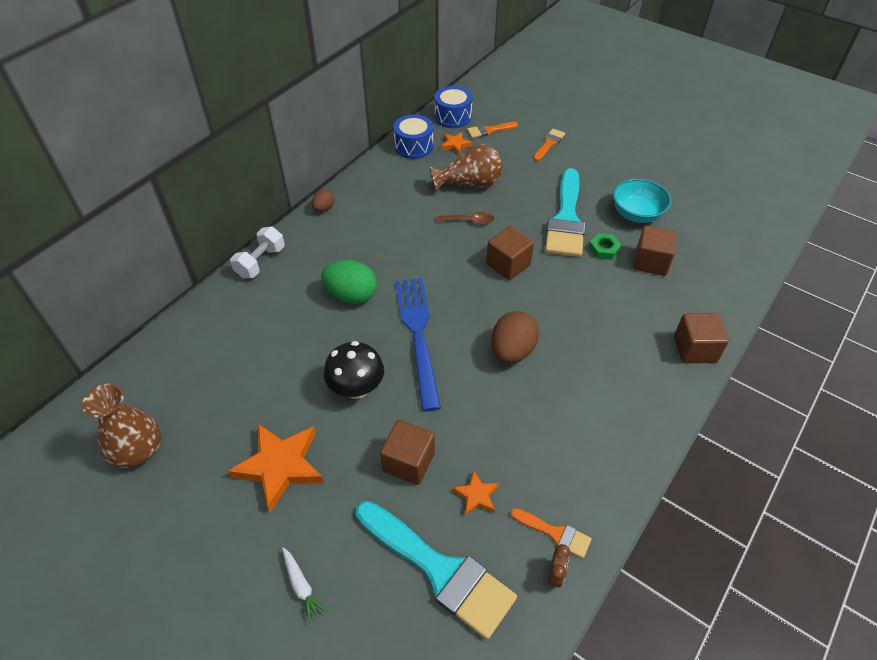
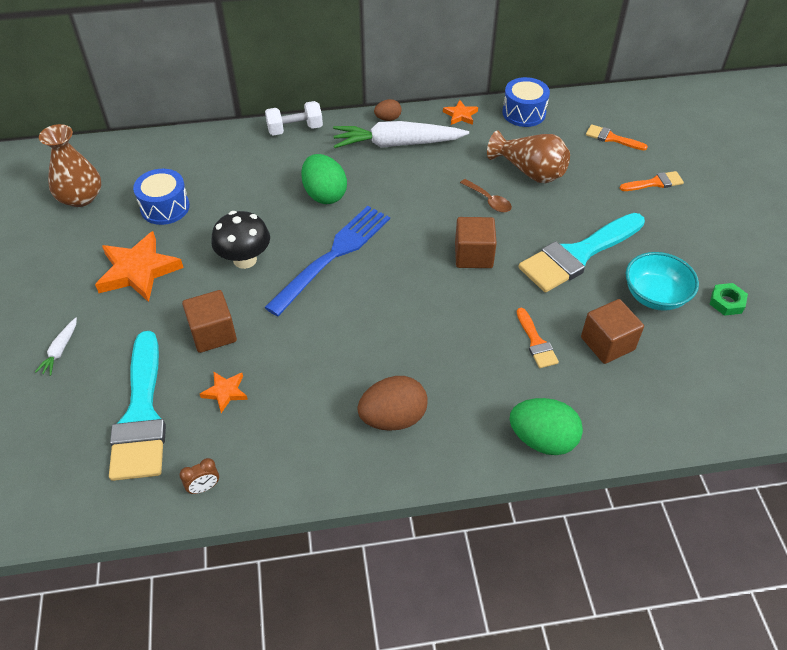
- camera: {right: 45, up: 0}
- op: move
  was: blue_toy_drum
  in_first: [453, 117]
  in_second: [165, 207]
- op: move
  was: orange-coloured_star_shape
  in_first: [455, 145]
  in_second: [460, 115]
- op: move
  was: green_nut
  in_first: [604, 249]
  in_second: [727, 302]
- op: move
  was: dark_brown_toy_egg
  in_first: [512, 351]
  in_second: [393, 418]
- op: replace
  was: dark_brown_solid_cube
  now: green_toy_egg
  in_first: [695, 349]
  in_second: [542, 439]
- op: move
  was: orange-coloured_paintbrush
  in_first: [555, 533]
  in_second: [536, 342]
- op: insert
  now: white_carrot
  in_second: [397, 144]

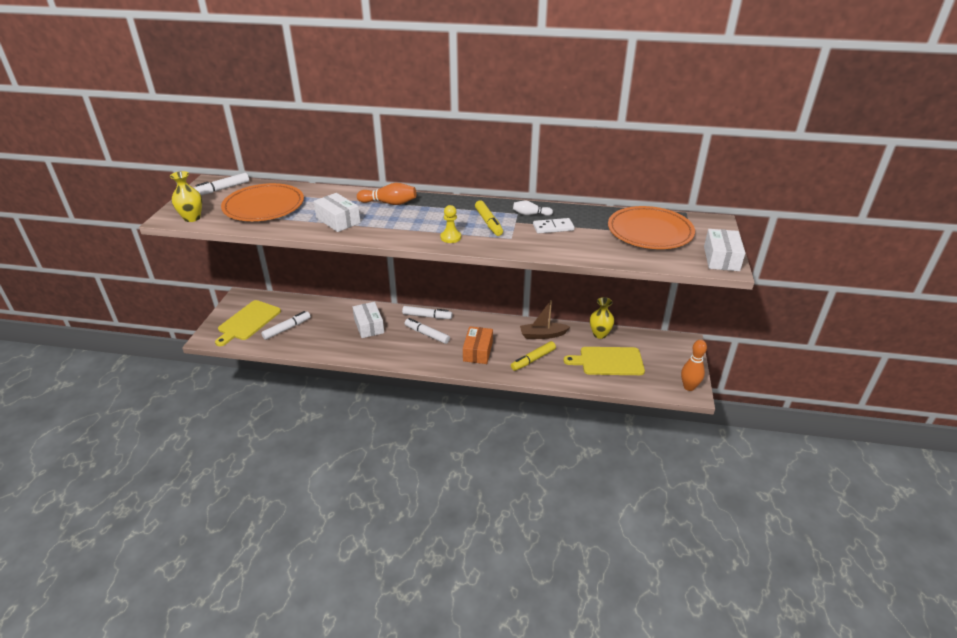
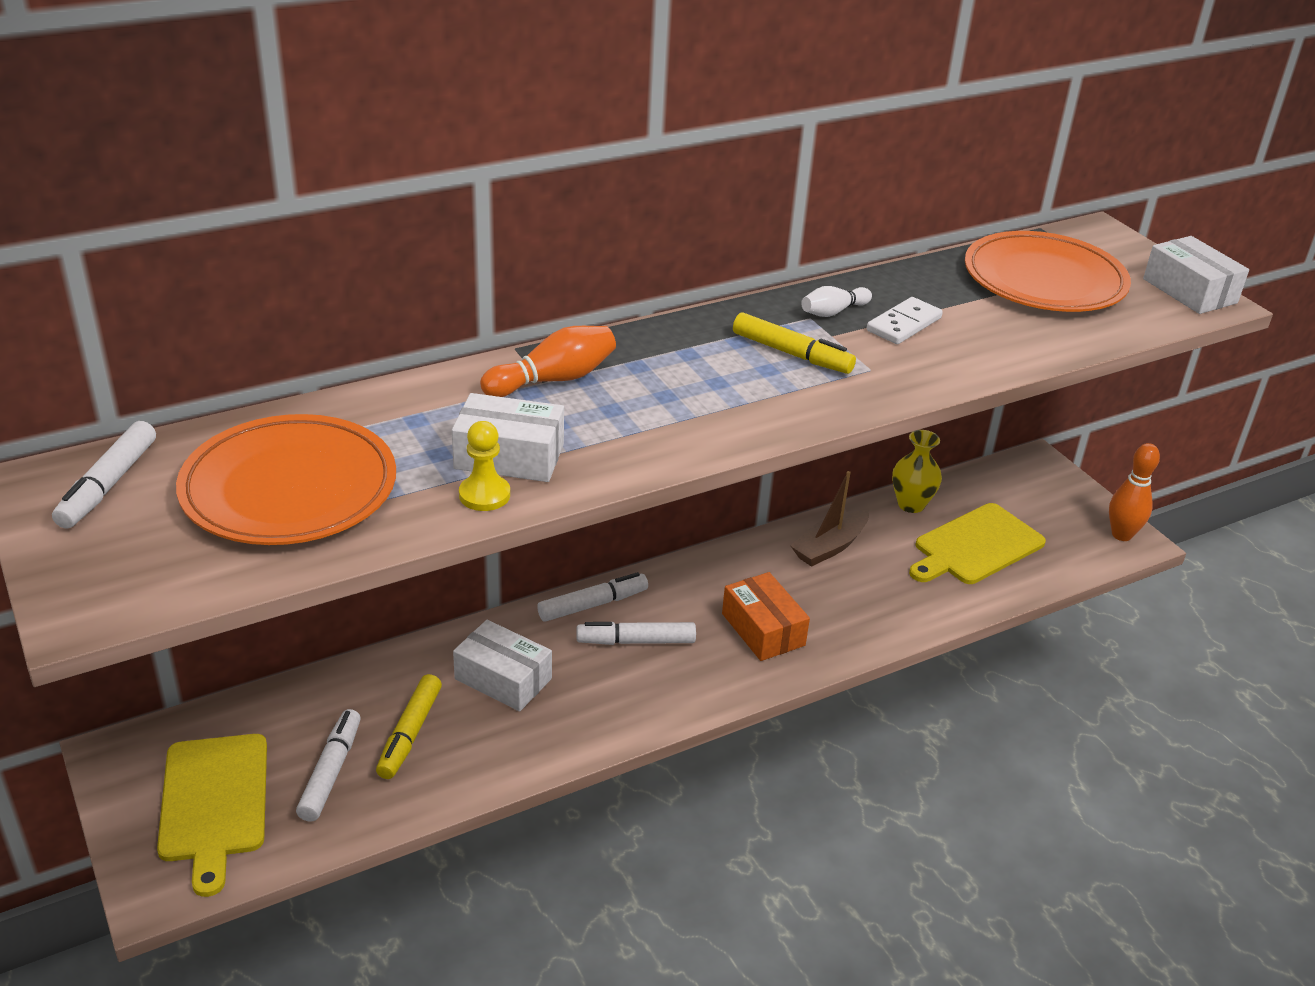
- camera: {right: -40, up: 0}
- op: delete
  was: bright_yellow_vase
  in_first: [192, 218]
- op: move
  was: bright_yellow_chess_pawn
  in_first: [450, 237]
  in_second: [484, 495]
- op: move
  was: bright_yellow_marker
  in_first: [533, 359]
  in_second: [410, 733]

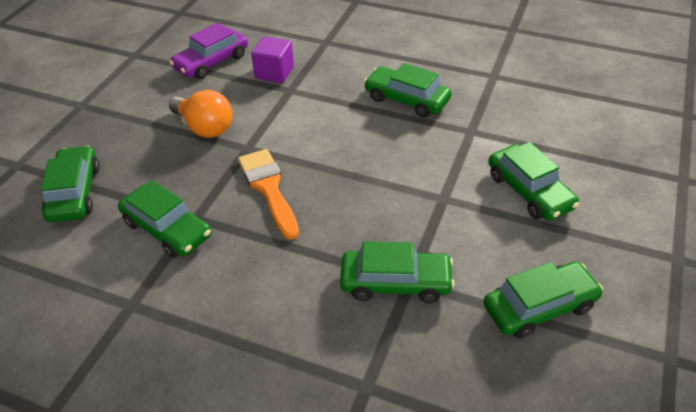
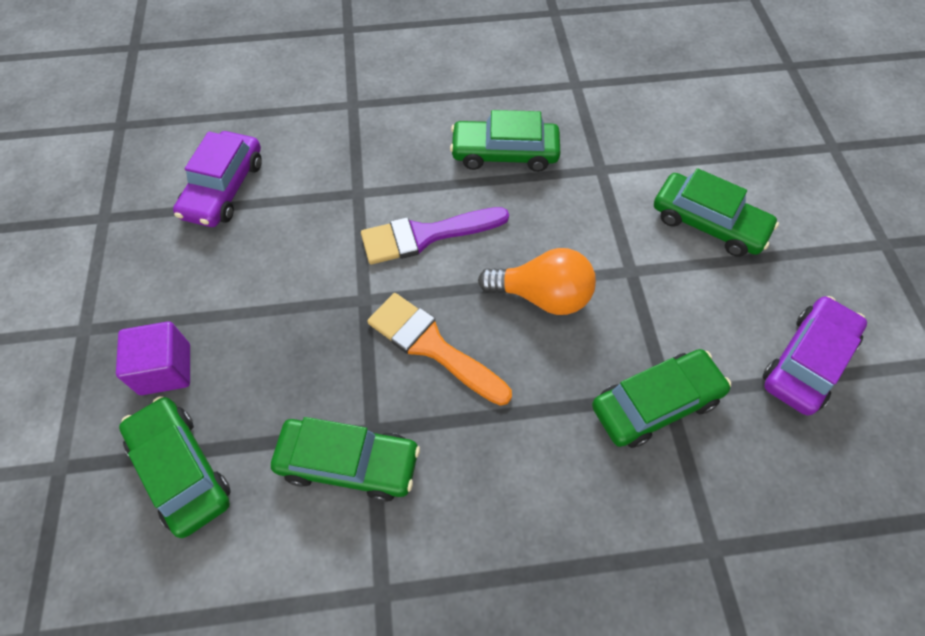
- camera: {right: -30, up: 15}
- op: move
  was: violet_solid_cube
  in_first: [274, 73]
  in_second: [165, 369]
- op: move
  was: orange-coloured_light_bulb
  in_first: [205, 127]
  in_second: [542, 296]
- op: recolor
  was: green_toy_car
  now: violet_toy_car
  in_first: [539, 307]
  in_second: [807, 361]
- op: insert
  now: violet_paintbrush
  in_second: [425, 235]

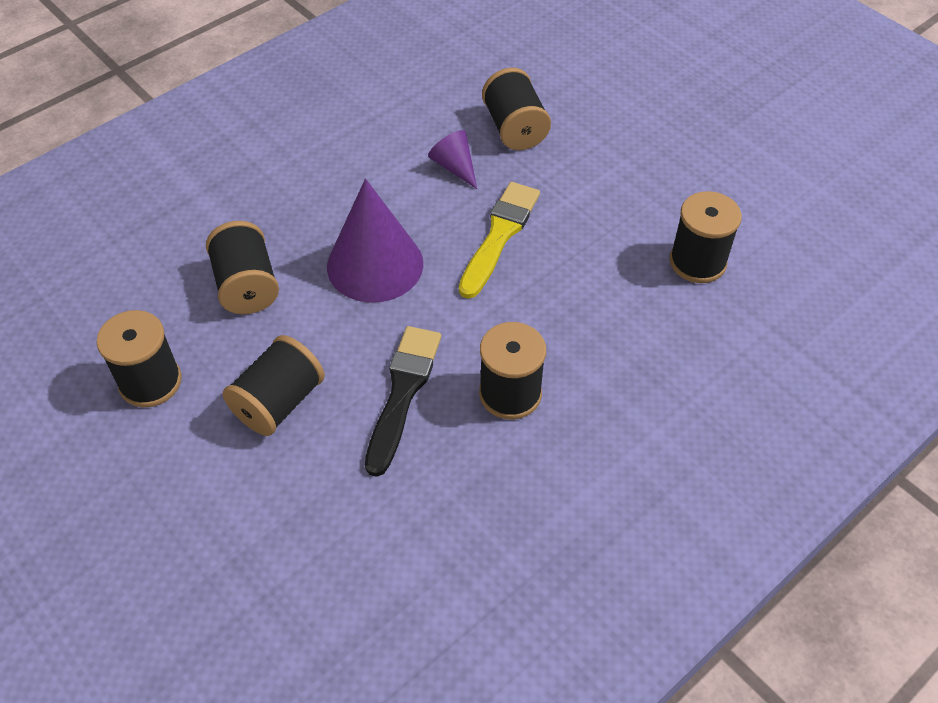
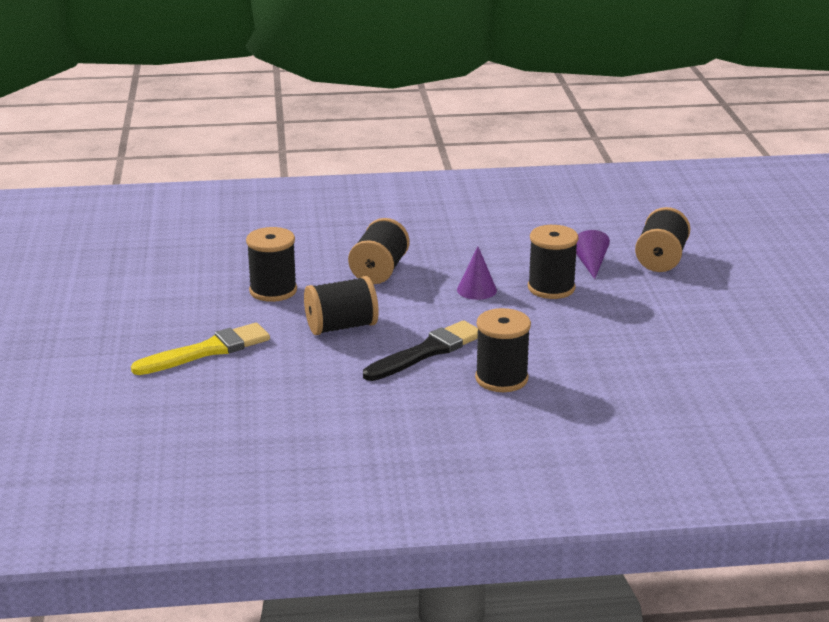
- camera: {right: 35, up: -25}
- op: resize
  was: violet_cone_shape
  in_first: [375, 264]
  in_second: [476, 290]
  ratio: 0.5
- op: move
  was: bright_yellow_paintbrush
  in_first: [499, 235]
  in_second: [207, 350]
- op: move
  was: black_spool
  in_first: [697, 262]
  in_second: [551, 288]

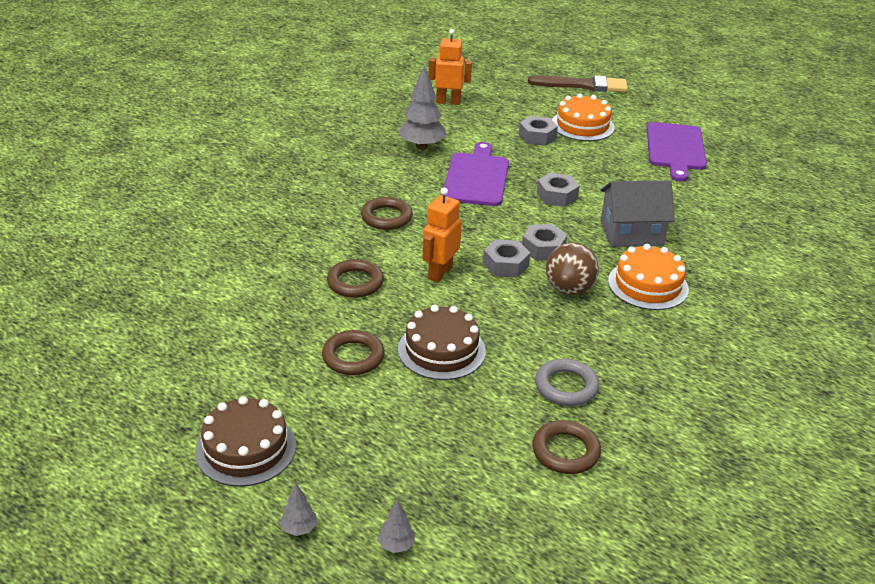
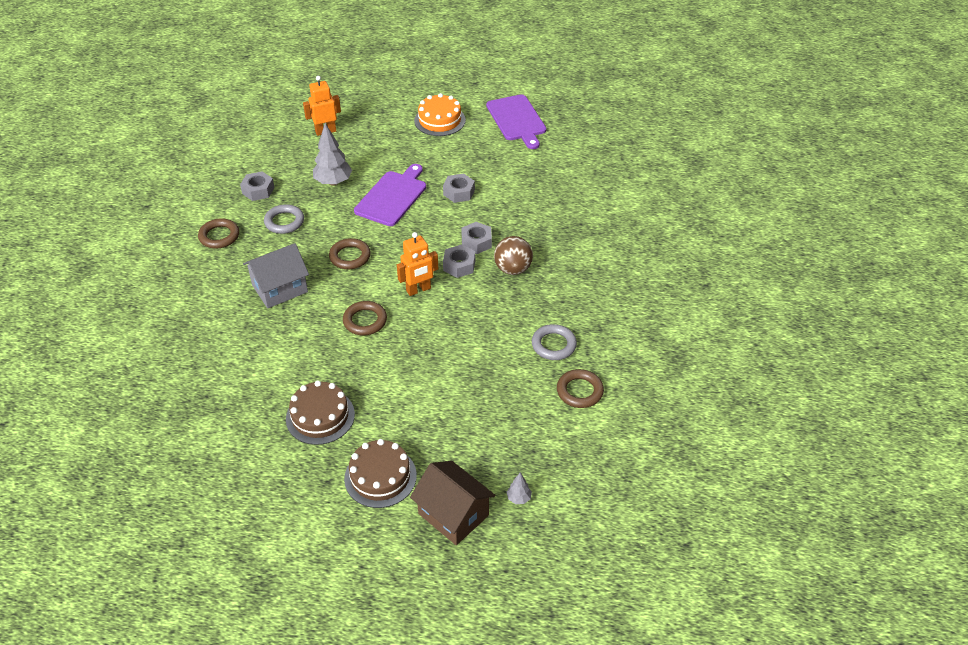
- camera: {right: -25, up: 10}
- op: delete
  was: dark_brown_paintbrush
  in_first: [583, 85]
- op: move
  was: ash-grey_nut
  in_first: [537, 136]
  in_second: [258, 190]
- op: rotate
  was: violet_chopping_board
  in_first: [476, 177]
  in_second: [392, 197]
  clockwise: 45
- op: move
  was: ash-grey_house
  in_first: [631, 233]
  in_second: [280, 288]
- op: rotate
  was: orange-coloured_robot
  in_first: [439, 273]
  in_second: [418, 290]
  clockwise: -120
- op: delete
  was: orange-coloured_layer_cake
  in_first: [648, 285]
- op: move
  was: dark_brown_layer_cake
  in_first: [441, 350]
  in_second: [320, 416]
- op: move
  was: dark_brown_torus
  in_first: [353, 357]
  in_second: [219, 236]
- op: replace
  was: ash-grey_fir_tree
  now: dark_brown_house
  in_first: [299, 529]
  in_second: [453, 514]
- op: insert
  now: ash-grey_torus
  in_second: [284, 222]

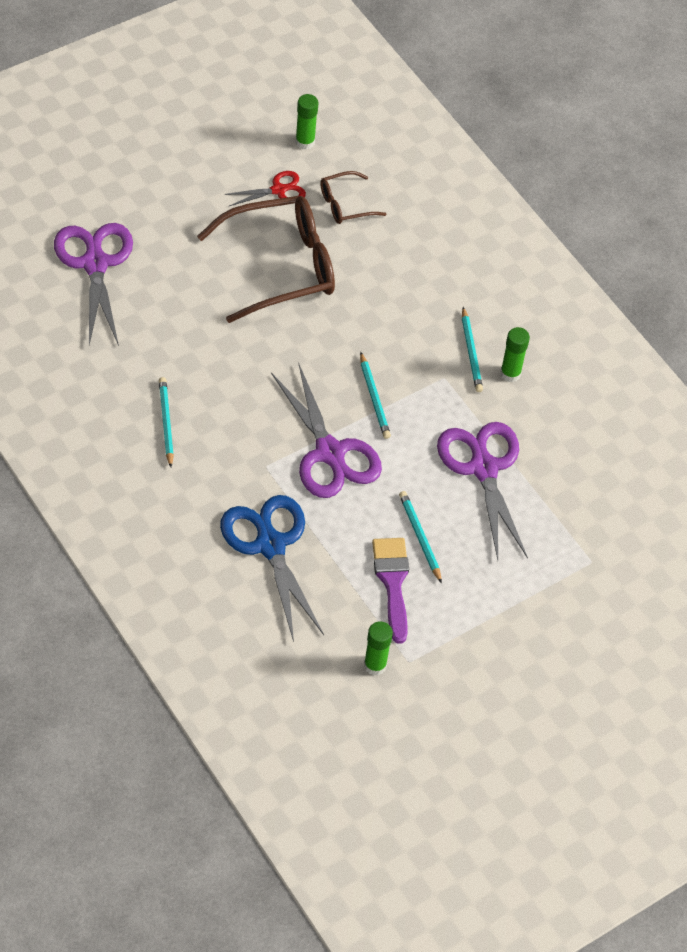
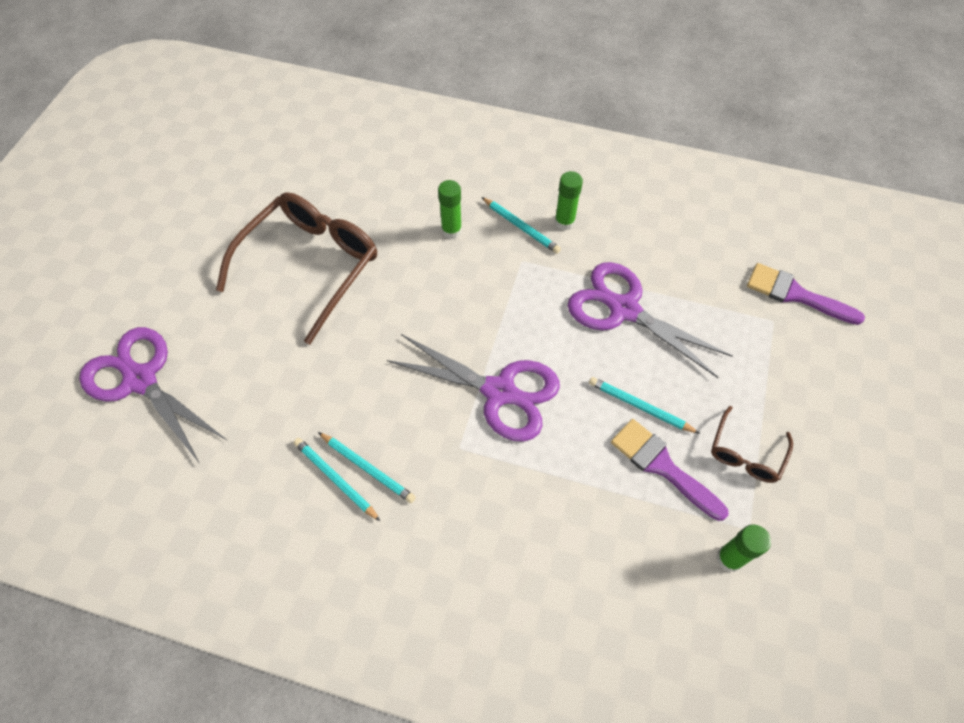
- camera: {right: -35, up: 5}
- op: move
  was: green_glue
  in_first: [305, 142]
  in_second: [451, 230]
- op: delete
  was: crimson_pair_of_scissors
  in_first: [278, 190]
- op: move
  was: dark_brown_spectacles
  in_first: [345, 204]
  in_second: [746, 453]
- op: move
  was: turquoise_wooden_pencil
  in_first: [374, 398]
  in_second: [367, 468]
- op: delete
  was: blue_pair_of_scissors
  in_first: [270, 545]
- op: insert
  now: violet_paintbrush
  in_second: [795, 294]

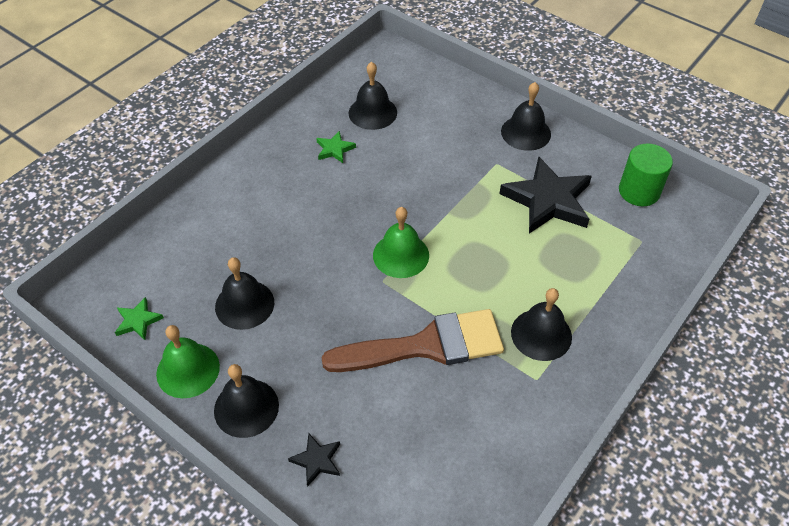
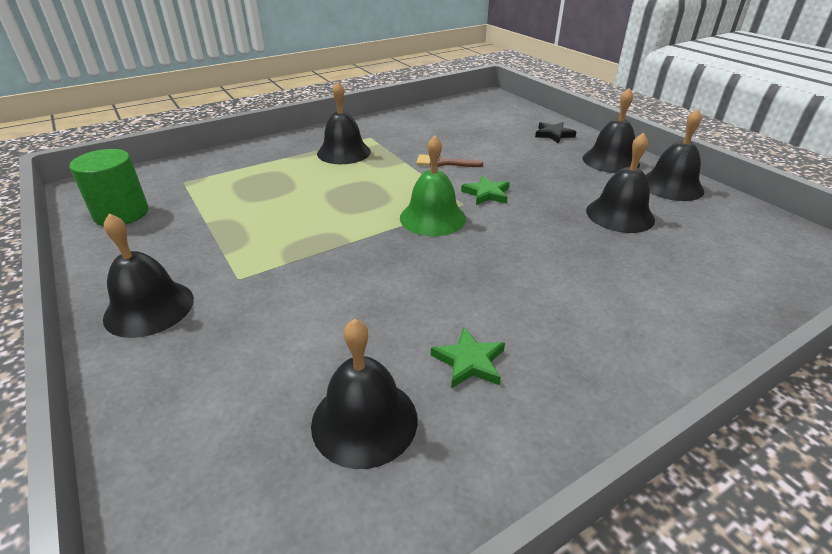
- camera: {right: -160, up: -15}
- op: delete
  was: black_star_shape
  in_first: [548, 200]
- op: move
  was: green_star_shape
  in_first: [138, 321]
  in_second: [486, 194]
- op: resize
  was: dark_brown_paintbrush
  in_first: [426, 345]
  in_second: [444, 163]
  ratio: 0.41
- op: recolor
  was: green_hand_bell
  now: black_hand_bell
  in_first: [188, 370]
  in_second: [671, 186]

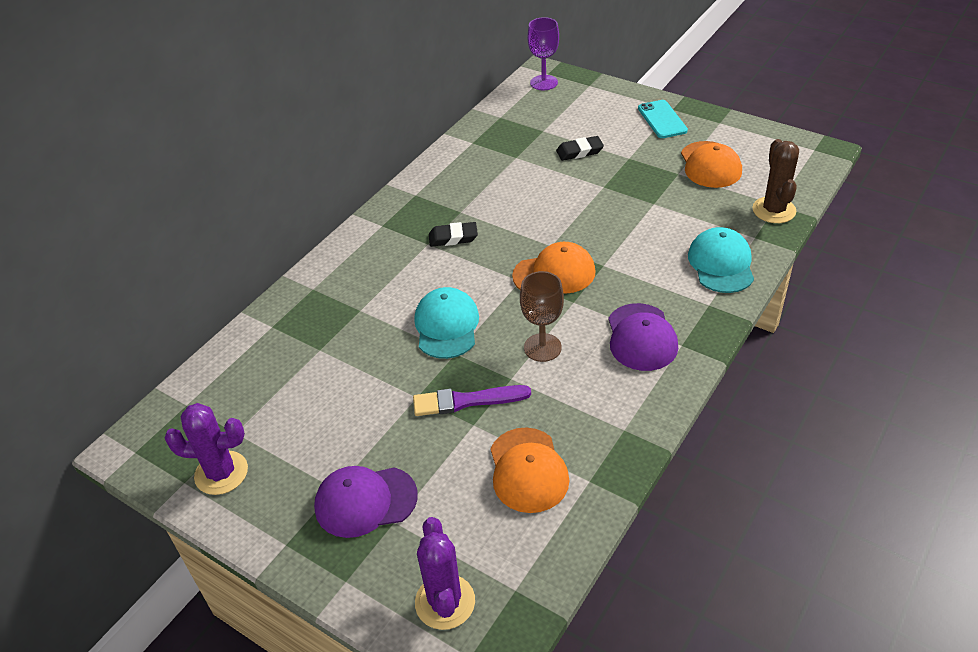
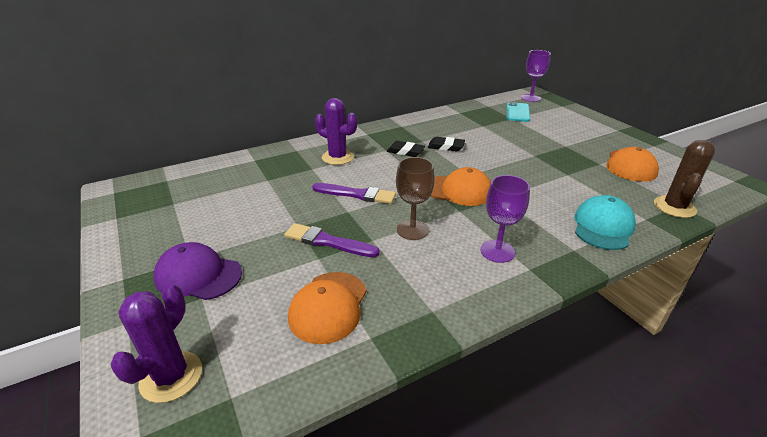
- camera: {right: 25, up: -10}
- op: move
  was: turquoise_phone
  in_first: [662, 119]
  in_second: [517, 112]
- op: move
  was: black_eraser
  in_first: [579, 151]
  in_second: [446, 147]
- op: replace
  was: turquoise_cap
  now: violet_paintbrush
  in_first: [446, 326]
  in_second: [357, 194]
- op: replace
  was: violet_cap
  now: violet_chalice
  in_first: [641, 337]
  in_second: [497, 251]
- op: move
  was: violet_saguaro_cactus
  in_first: [221, 473]
  in_second: [337, 157]

